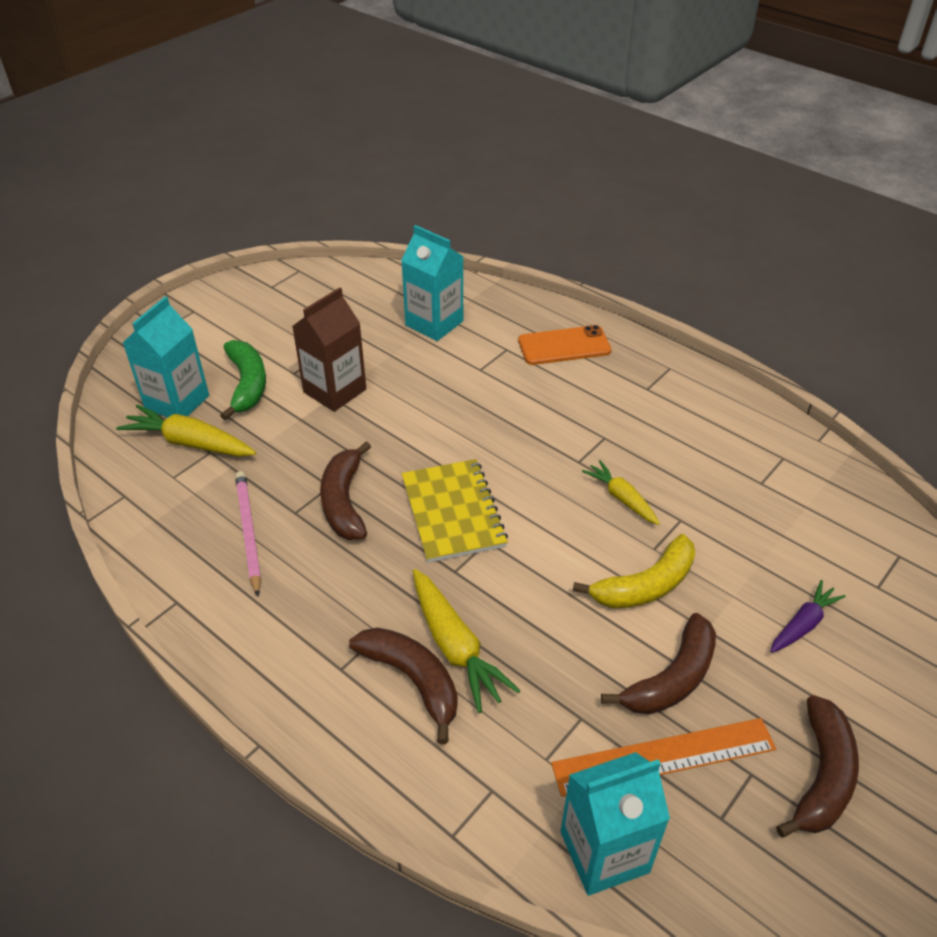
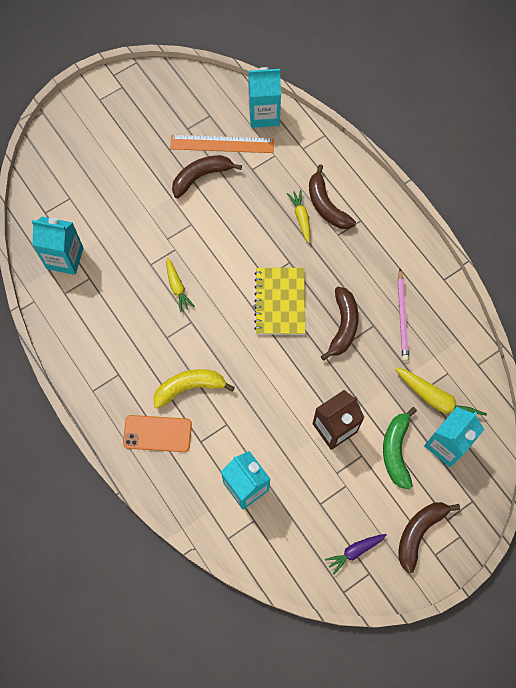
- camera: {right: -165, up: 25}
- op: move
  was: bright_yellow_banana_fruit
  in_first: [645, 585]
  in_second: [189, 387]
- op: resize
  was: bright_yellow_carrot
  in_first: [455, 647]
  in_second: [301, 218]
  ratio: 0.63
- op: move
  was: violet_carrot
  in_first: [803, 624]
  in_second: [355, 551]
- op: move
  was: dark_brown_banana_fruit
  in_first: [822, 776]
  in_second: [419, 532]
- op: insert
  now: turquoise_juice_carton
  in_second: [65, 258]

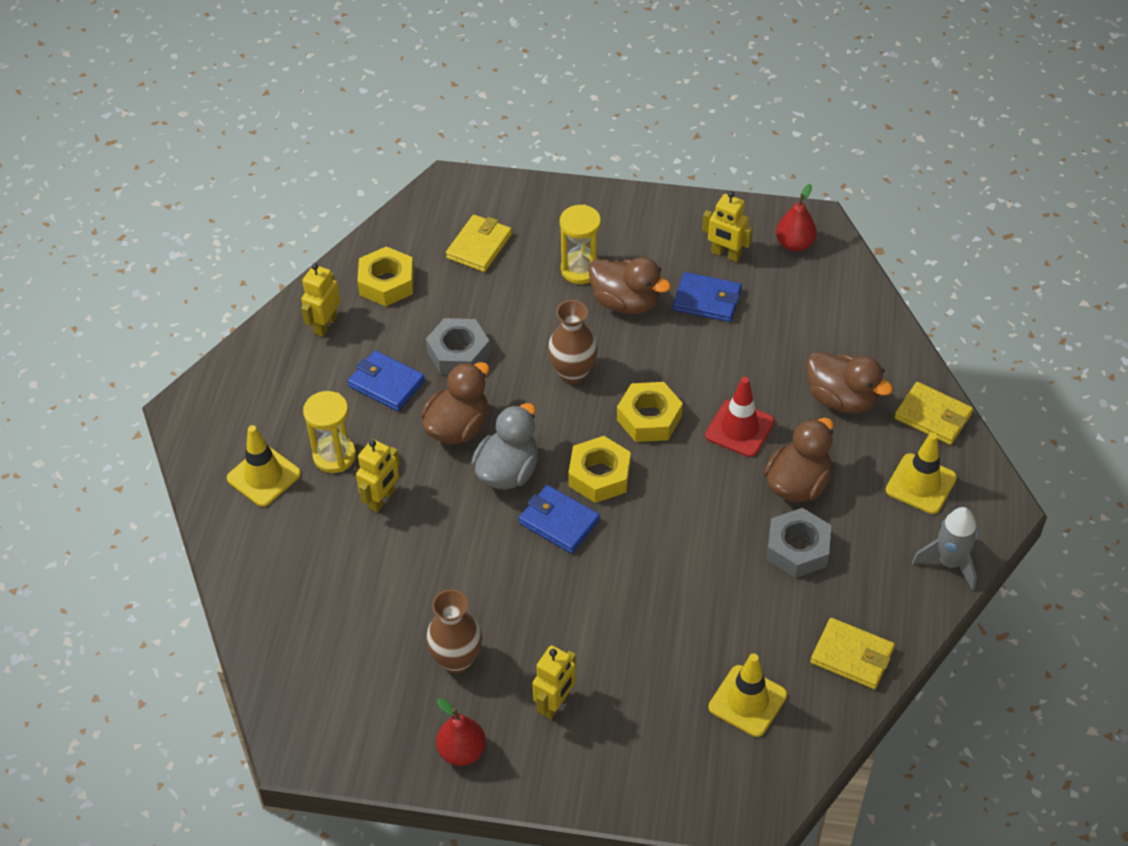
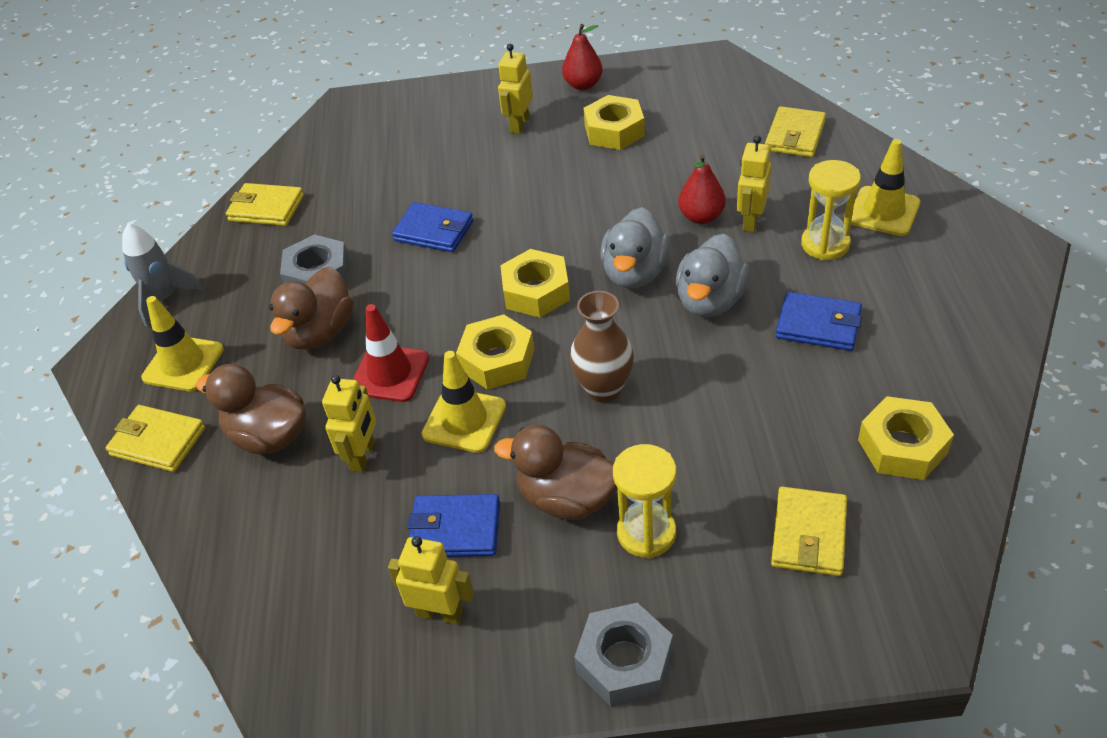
- camera: {right: 170, up: -5}
- op: move
  was: crimson_pear_fruit
  in_first: [794, 244]
  in_second: [701, 217]
- op: move
  was: bright_yellow_robot
  in_first: [325, 325]
  in_second: [363, 456]
- op: move
  was: ash-grey_nut
  in_first: [458, 353]
  in_second: [624, 661]
- op: recolor
  was: dark_brown_rubber_duck
  now: ash-grey_rubber_duck
  in_first: [458, 427]
  in_second: [710, 301]
- op: move
  was: blue_wallet
  in_first: [559, 522]
  in_second: [434, 231]
- op: replace
  was: dark_brown_vase
  now: bright_yellow_nut
  in_first: [456, 660]
  in_second: [614, 131]
- op: move
  was: bright_yellow_traffic_cone
  in_first: [747, 701]
  in_second: [464, 420]
- op: insert
  now: bright_yellow_wallet
  in_second: [794, 136]

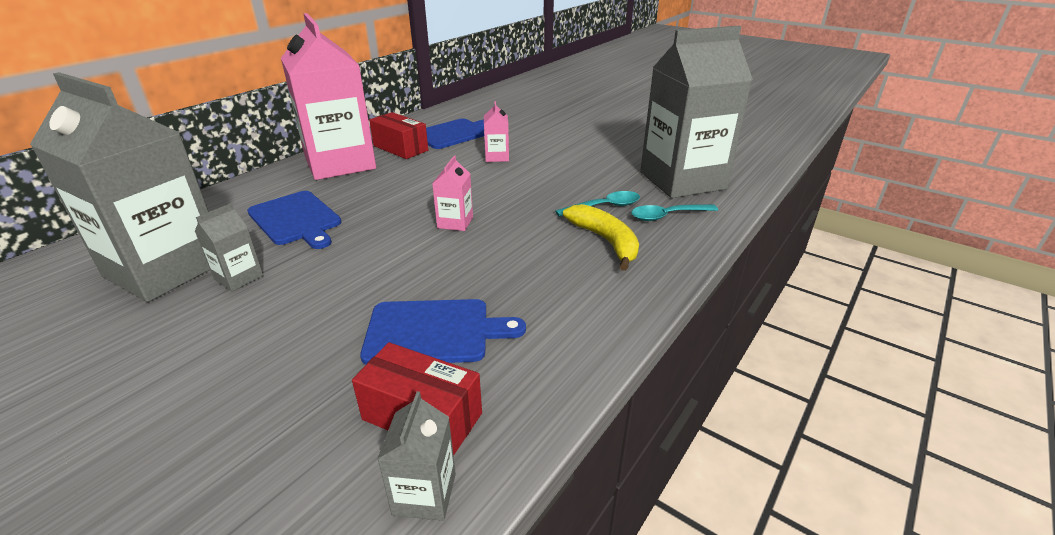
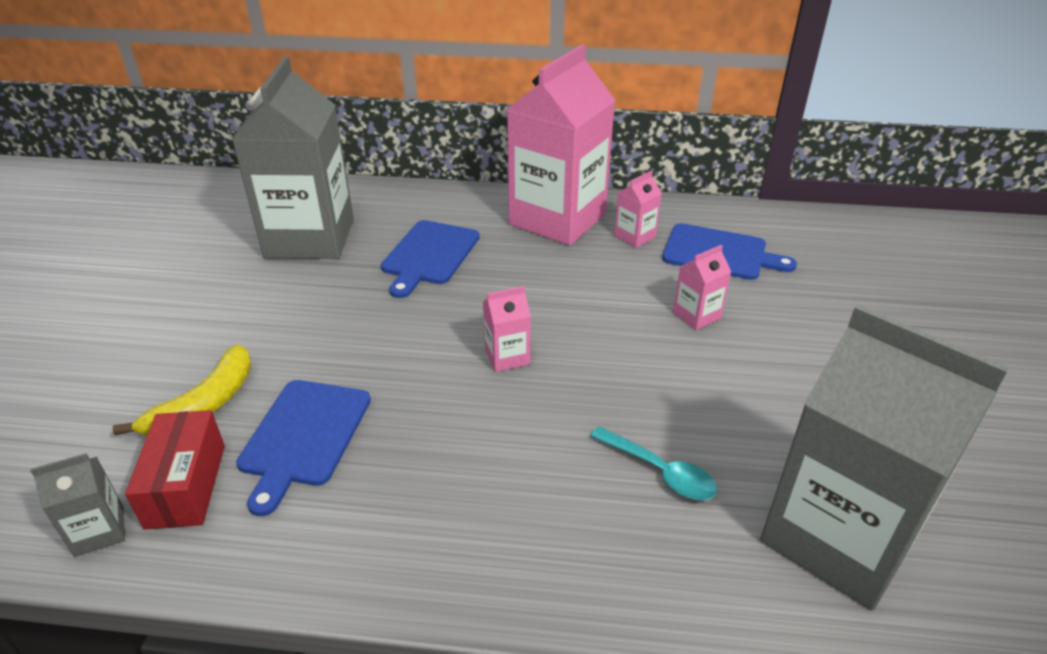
- camera: {right: 60, up: 5}
- op: replace
  was: crimson_box
  now: pink_juice_carton
  in_first: [400, 148]
  in_second: [634, 236]
- op: delete
  was: ash-grey_juice_carton
  in_first: [239, 278]
- op: move
  was: bright_yellow_banana_fruit
  in_first: [606, 241]
  in_second: [204, 404]
- op: delete
  was: turquoise_spoon
  in_first: [667, 216]
- op: rotate
  was: blue_chopping_board
  in_first: [434, 332]
  in_second: [303, 436]
  clockwise: 45

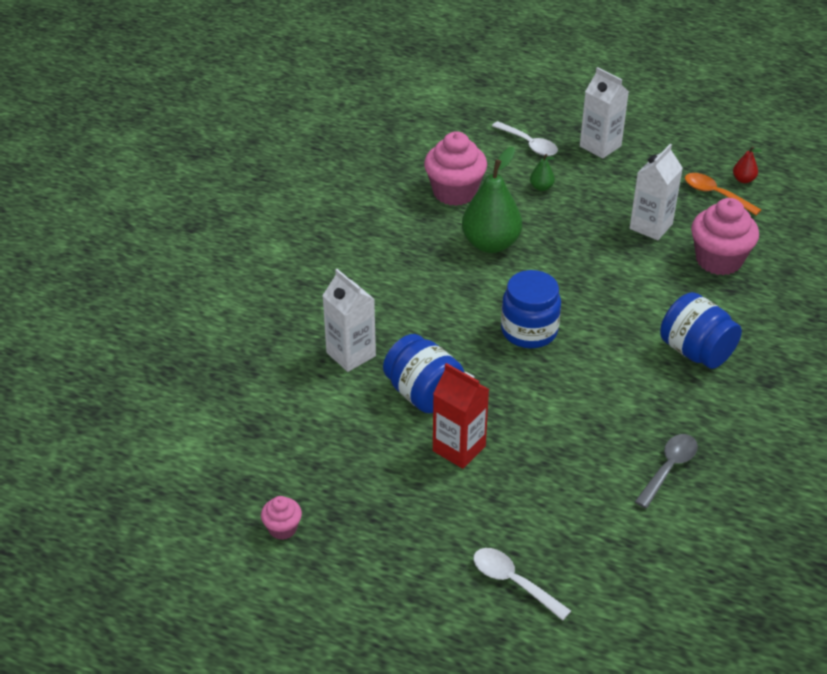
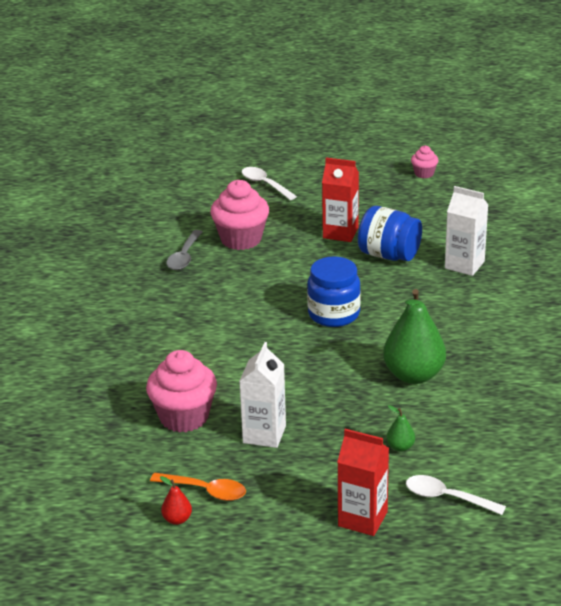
- camera: {right: 160, up: -10}
- op: recolor
  was: white_juice_carton
  now: crimson_juice_carton
  in_first: [600, 146]
  in_second: [362, 519]
- op: move
  was: pink_muffin
  in_first: [454, 192]
  in_second: [241, 239]
- op: delete
  was: blue_jam_jar
  in_first: [695, 351]
- op: rotate
  was: white_spoon
  in_first: [513, 582]
  in_second: [265, 184]
  clockwise: -150

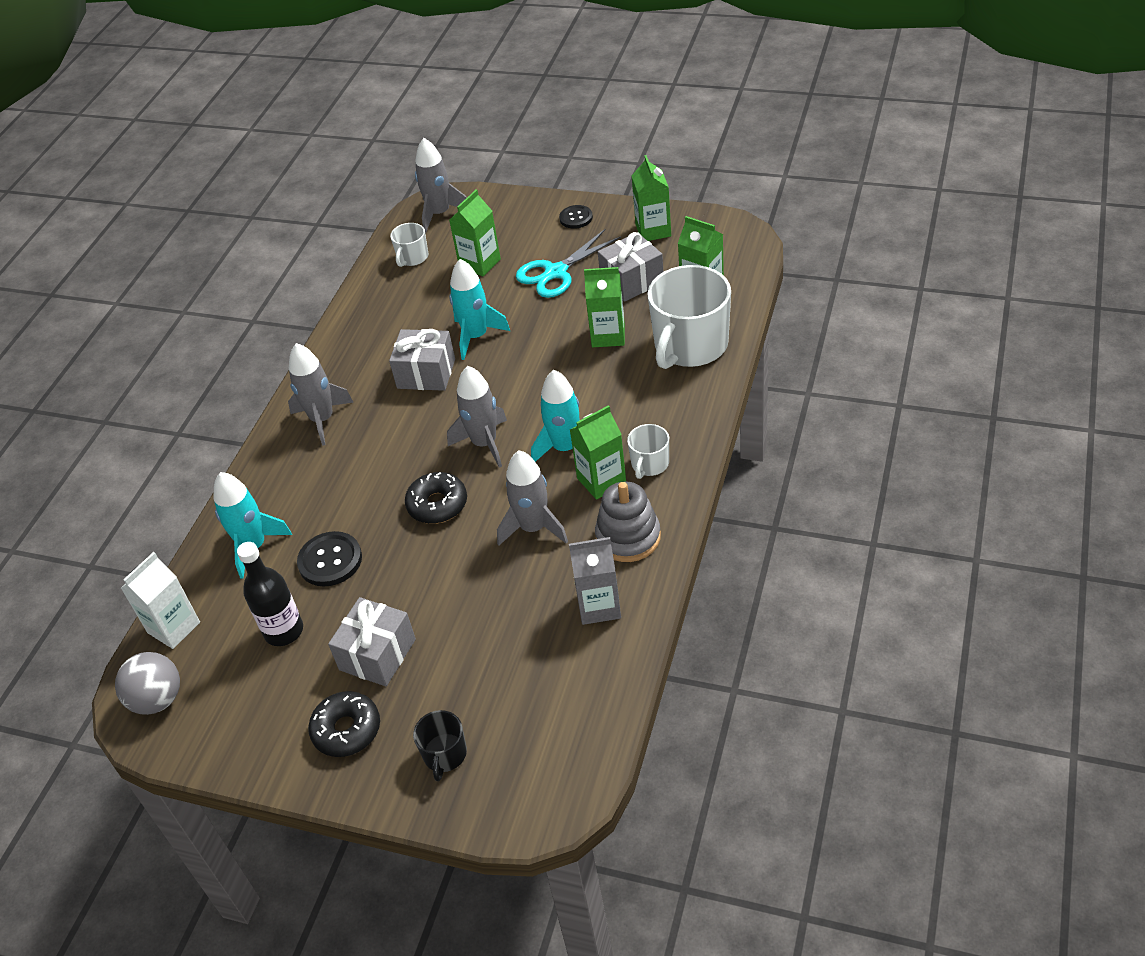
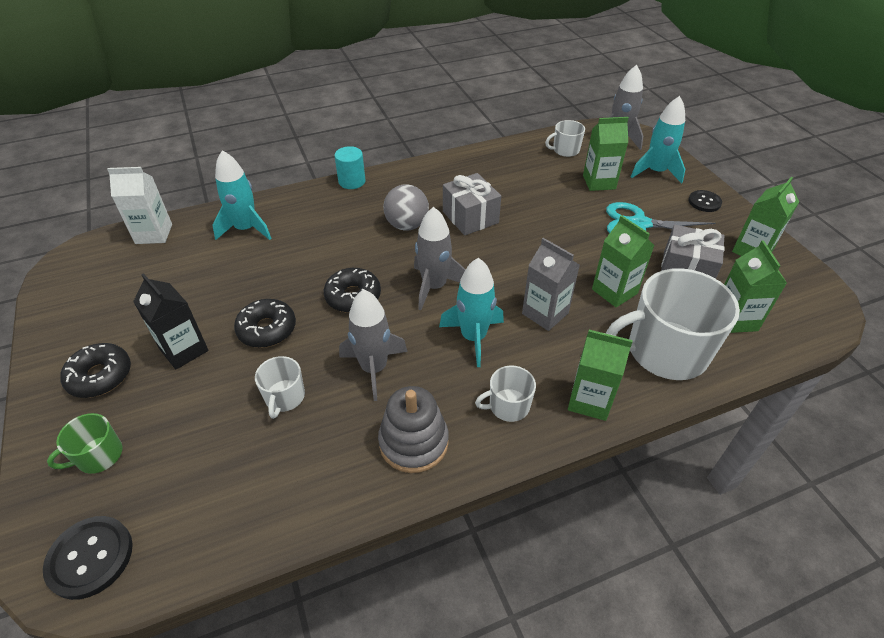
- camera: {right: 45, up: 0}
- op: move
  was: turquoise_toy_rocket
  in_first: [476, 336]
  in_second: [656, 172]
- op: delete
  was: ash-grey_toy_rocket
  in_first: [322, 419]
- op: move
  was: green_juice_carton
  in_first: [601, 481]
  in_second: [589, 400]
- op: move
  was: black_sewing_button
  in_first: [330, 560]
  in_second: [90, 557]
- op: move
  was: ash-grey_juice_carton
  in_first: [599, 606]
  in_second: [545, 313]
- op: delete
  was: black_drink_bottle
  in_first: [284, 631]
- op: replace
  was: ash-grey_wrapped_gift
  now: black_juice_carton
  in_first: [377, 654]
  in_second: [184, 350]
- op: move
  was: ash-grey_ball
  in_first: [158, 699]
  in_second: [407, 225]
- op: recolor
  was: black_coffee_mug
  now: green_coffee_mug
  in_first: [444, 754]
  in_second: [99, 456]
- op: insert
  now: turquoise_cylinder_shape
  in_second: [352, 181]
- op: insert
  now: black_doughnut
  in_second: [267, 329]
- op: insert
  now: white_coffee_mug
  in_second: [284, 397]

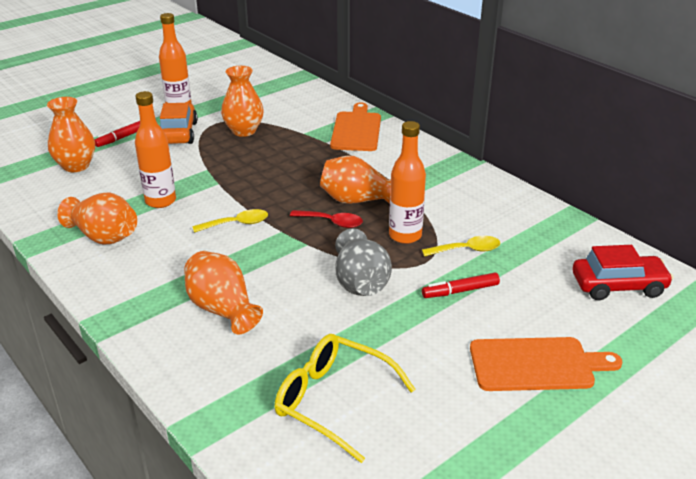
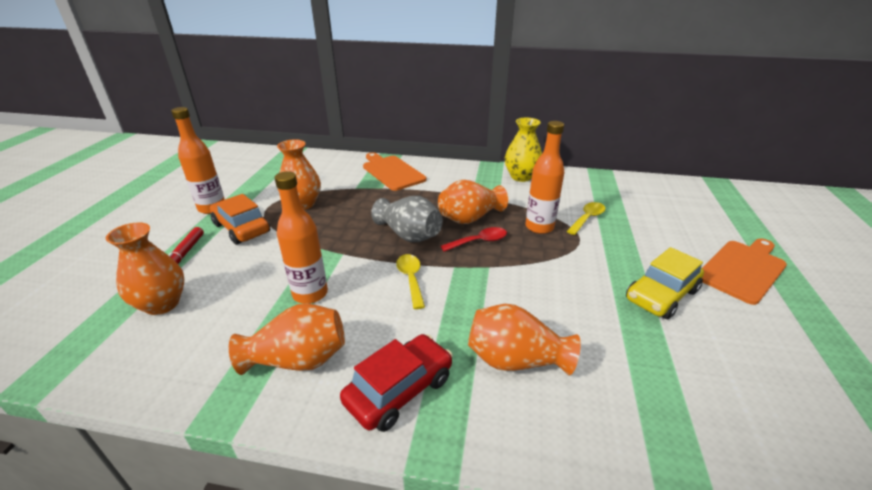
- camera: {right: -40, up: 0}
- op: rotate
  was: bright_yellow_spoon
  in_first: [237, 224]
  in_second: [411, 279]
  clockwise: -45
- op: move
  was: ash-grey_vase
  in_first: [360, 283]
  in_second: [409, 235]
- op: move
  was: crimson_toy_car
  in_first: [618, 286]
  in_second: [399, 390]
- op: delete
  was: crimson_marker
  in_first: [460, 291]
- op: delete
  was: bright_yellow_spectacles
  in_first: [333, 401]
- op: insert
  now: bright_yellow_vase
  in_second: [521, 177]
- op: insert
  now: bright_yellow_toy_car
  in_second: [661, 295]

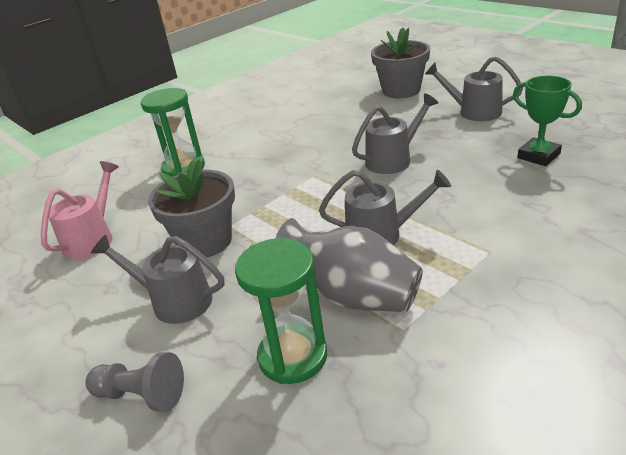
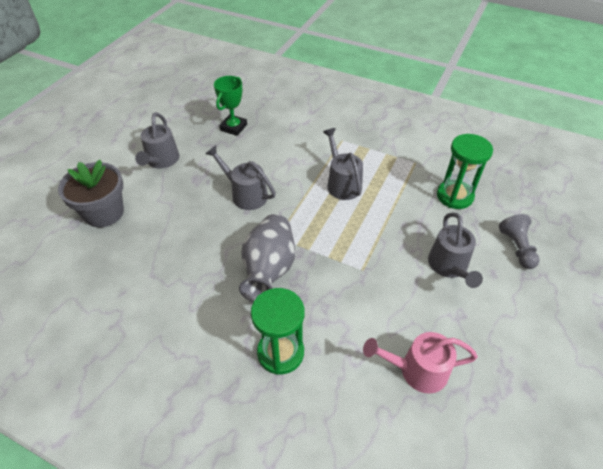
- camera: {right: -115, up: 15}
- op: delete
  was: ash-grey_flower_pot
  in_first: [205, 241]
- op: move
  was: ash-grey_vase
  in_first: [352, 295]
  in_second: [269, 269]

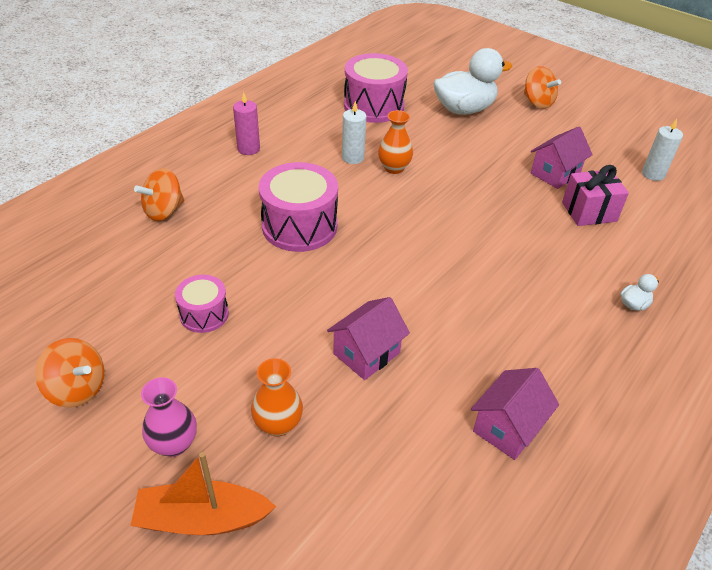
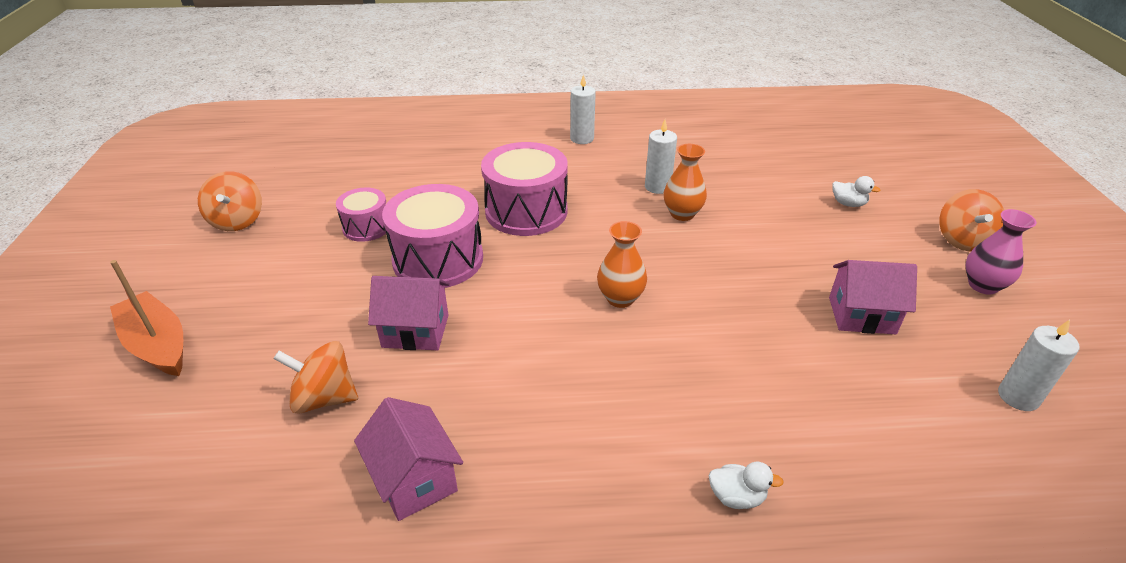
- camera: {right: 50, up: -5}
- op: resize
  was: white_rubber_duck
  in_first: [464, 109]
  in_second: [848, 203]
  ratio: 0.41
- op: move
  was: pink_toy_drum
  in_first: [374, 106]
  in_second: [438, 259]
- op: recolor
  was: pink_candle
  now: white_candle
  in_first: [248, 149]
  in_second: [582, 138]
- op: delete
  was: pink_wrapped_gift
  in_first: [589, 212]
- op: move
  was: orange-coloured_whirligig
  in_first: [164, 211]
  in_second: [324, 398]
- op: move
  was: orange-coloured_vase
  in_first: [278, 424]
  in_second: [620, 298]
- op: rotate
  was: pink_house
  in_first: [507, 427]
  in_second: [415, 479]
  clockwise: 60
- op: move
  was: pink_vase
  in_first: [174, 444]
  in_second: [983, 285]

